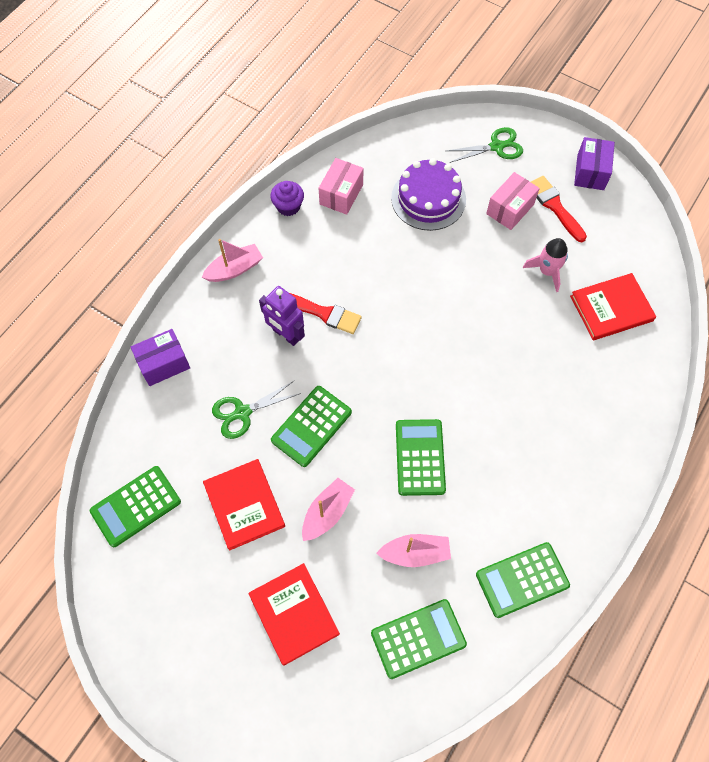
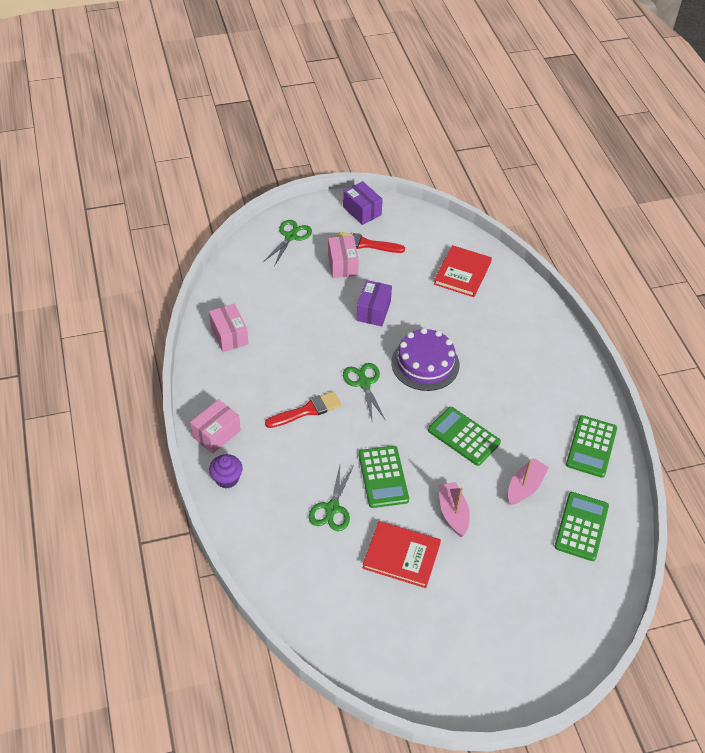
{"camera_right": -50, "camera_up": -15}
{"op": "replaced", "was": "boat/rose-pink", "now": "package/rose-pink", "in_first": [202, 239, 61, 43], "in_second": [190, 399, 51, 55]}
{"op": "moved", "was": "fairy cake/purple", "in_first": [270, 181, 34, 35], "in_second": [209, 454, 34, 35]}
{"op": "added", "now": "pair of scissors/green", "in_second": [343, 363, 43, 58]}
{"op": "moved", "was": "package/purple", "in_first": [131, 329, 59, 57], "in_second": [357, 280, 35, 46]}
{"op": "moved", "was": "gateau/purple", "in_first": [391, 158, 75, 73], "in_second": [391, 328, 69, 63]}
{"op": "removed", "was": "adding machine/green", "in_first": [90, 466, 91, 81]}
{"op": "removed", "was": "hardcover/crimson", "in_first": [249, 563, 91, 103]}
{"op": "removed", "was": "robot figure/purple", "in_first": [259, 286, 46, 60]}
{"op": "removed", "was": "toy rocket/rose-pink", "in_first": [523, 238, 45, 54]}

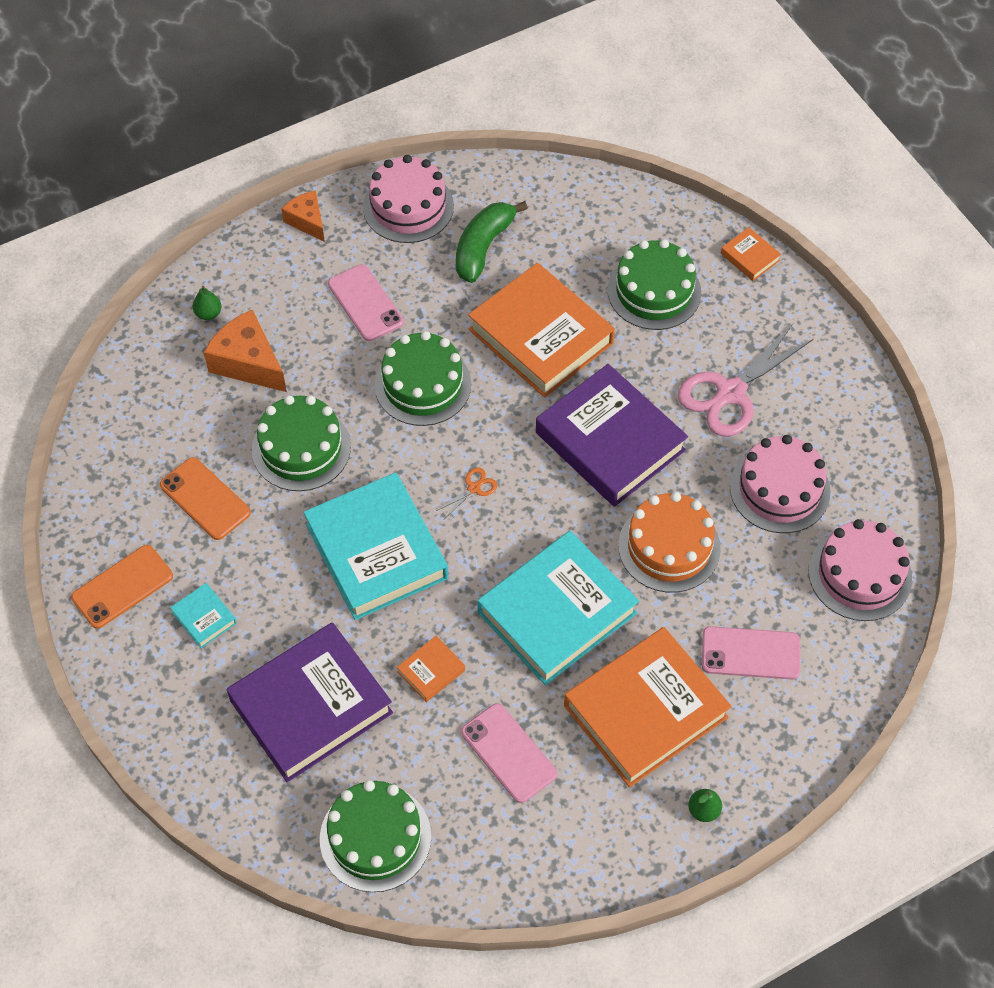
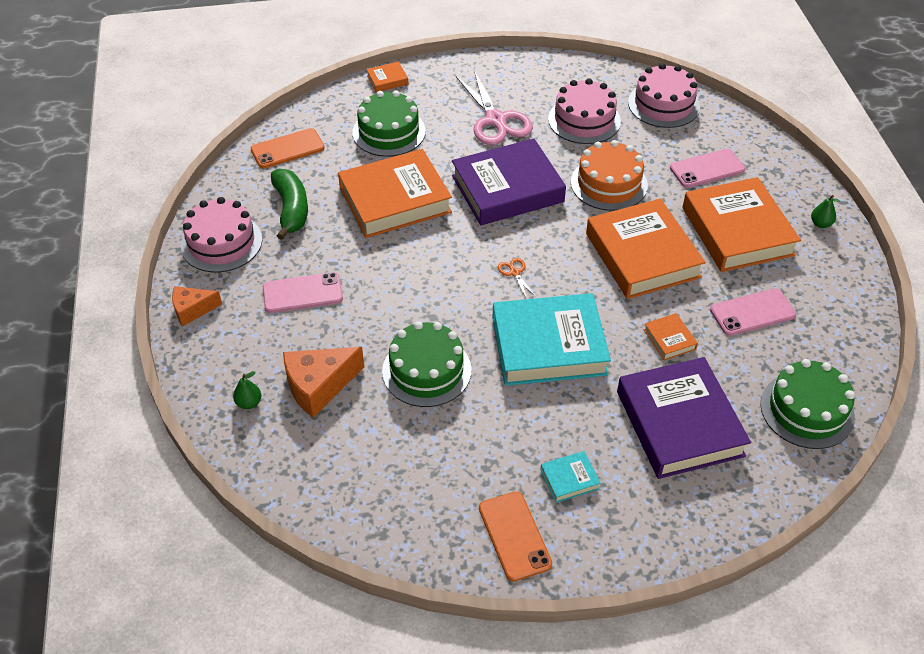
{"camera_right": -70, "camera_up": -10}
{"op": "moved", "was": "smartphone/orange", "in_first": [160, 457, 91, 83], "in_second": [251, 128, 74, 41]}
{"op": "turned", "was": "banana fruit/green", "in_first": [456, 201, 72, 82], "in_second": [271, 169, 37, 71], "clockwise": -150}
{"op": "recoloured", "was": "hardcover/aqua", "now": "hardcover/orange", "in_first": [477, 531, 162, 154], "in_second": [586, 199, 120, 100]}
{"op": "turned", "was": "smartphone/rose-pink", "in_first": [702, 626, 98, 54], "in_second": [670, 149, 75, 39], "clockwise": 45}
{"op": "removed", "was": "gateau/green", "in_first": [374, 331, 97, 95]}

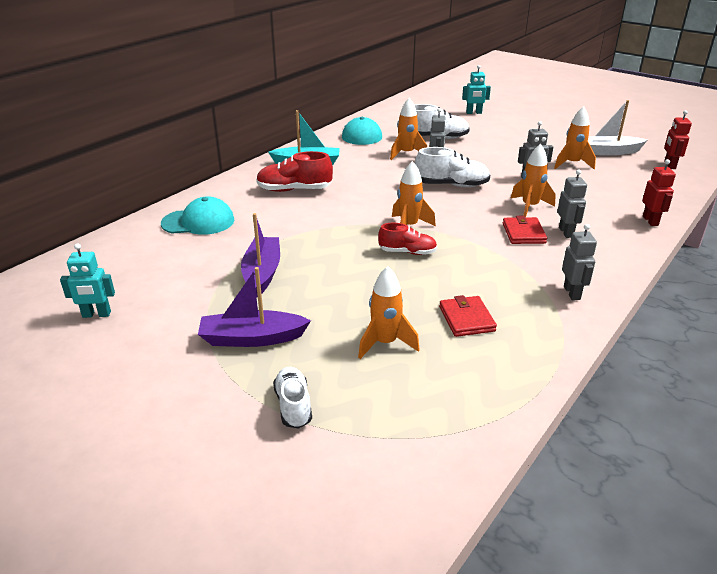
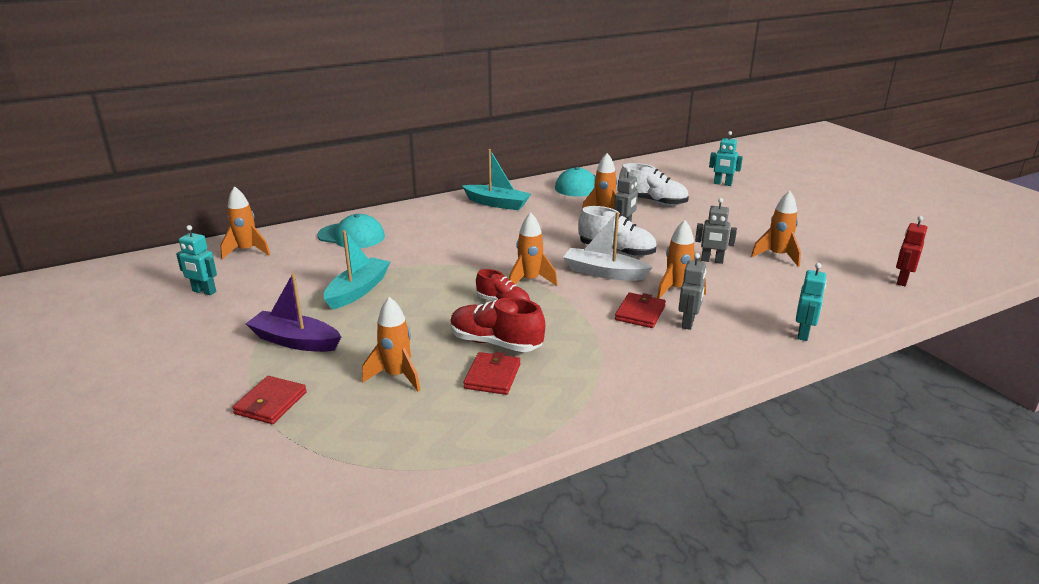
{"camera_right": 25, "camera_up": -5}
{"op": "added", "now": "toy rocket/orange", "in_second": [220, 186, 50, 73]}
{"op": "replaced", "was": "lace-up shoe/white", "now": "card wallet/crimson", "in_first": [273, 367, 39, 61], "in_second": [232, 376, 75, 48]}
{"op": "recoloured", "was": "boat/purple", "now": "boat/aqua", "in_first": [241, 213, 39, 85], "in_second": [324, 230, 66, 80]}
{"op": "moved", "was": "lace-up shoe/crimson", "in_first": [256, 151, 77, 41], "in_second": [450, 297, 95, 55]}
{"op": "moved", "was": "boat/white", "in_first": [588, 100, 60, 55], "in_second": [563, 212, 90, 69]}
{"op": "recoloured", "was": "robot figure/crimson", "now": "robot figure/aqua", "in_first": [642, 159, 34, 67], "in_second": [796, 263, 31, 78]}
{"op": "removed", "was": "robot figure/gray", "in_first": [562, 224, 35, 76]}

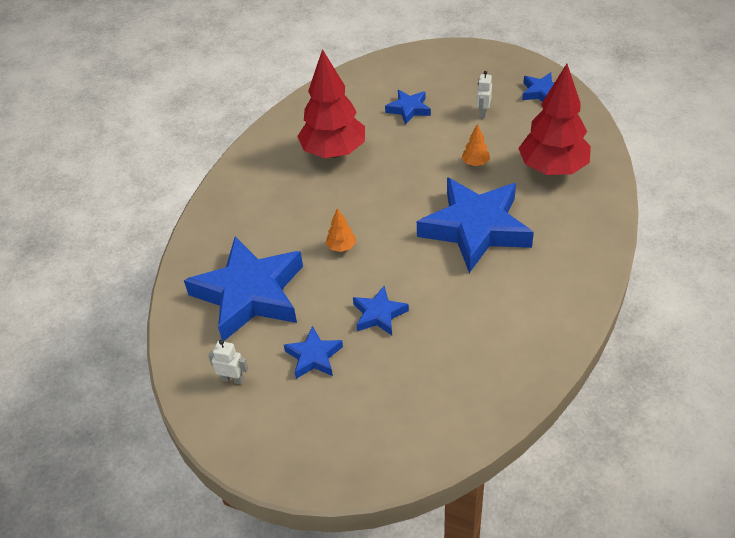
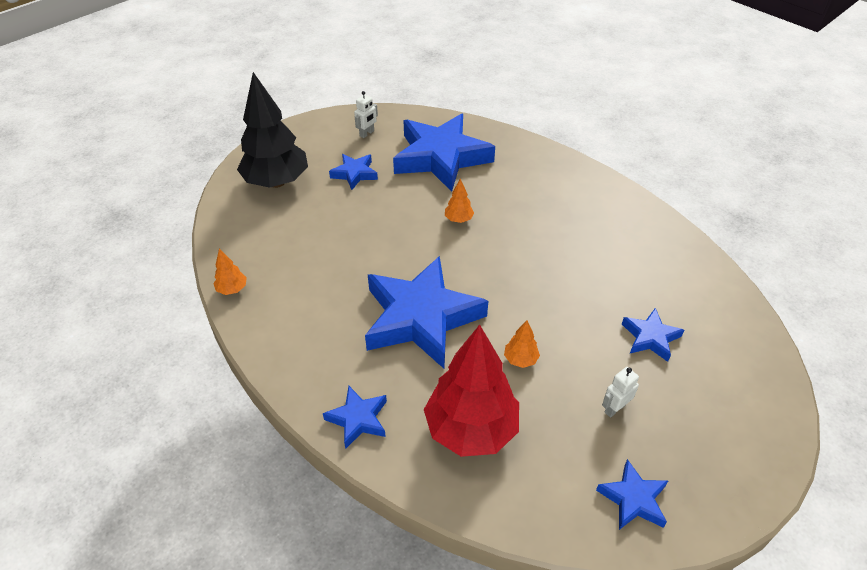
{"camera_right": 110, "camera_up": 0}
{"op": "added", "now": "toy tree/orange", "in_second": [213, 249, 34, 46]}
{"op": "added", "now": "toy tree/jet-black", "in_second": [237, 72, 71, 116]}
{"op": "moved", "was": "star/royal blue", "in_first": [353, 286, 56, 49], "in_second": [323, 386, 64, 63]}
{"op": "turned", "was": "robot figure/white", "in_first": [476, 71, 16, 47], "in_second": [602, 367, 37, 51], "clockwise": -75}
{"op": "removed", "was": "toy tree/crimson", "in_first": [297, 49, 68, 109]}

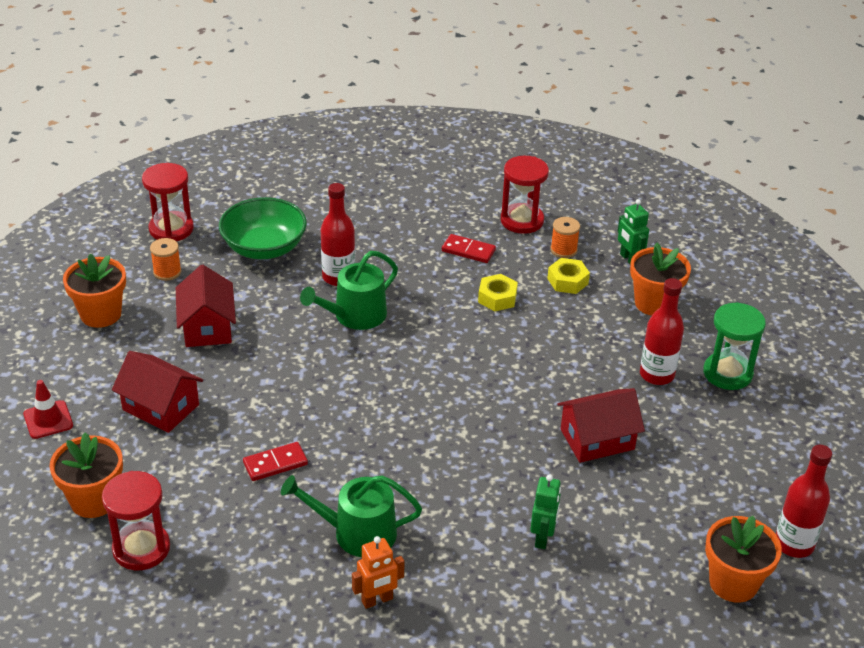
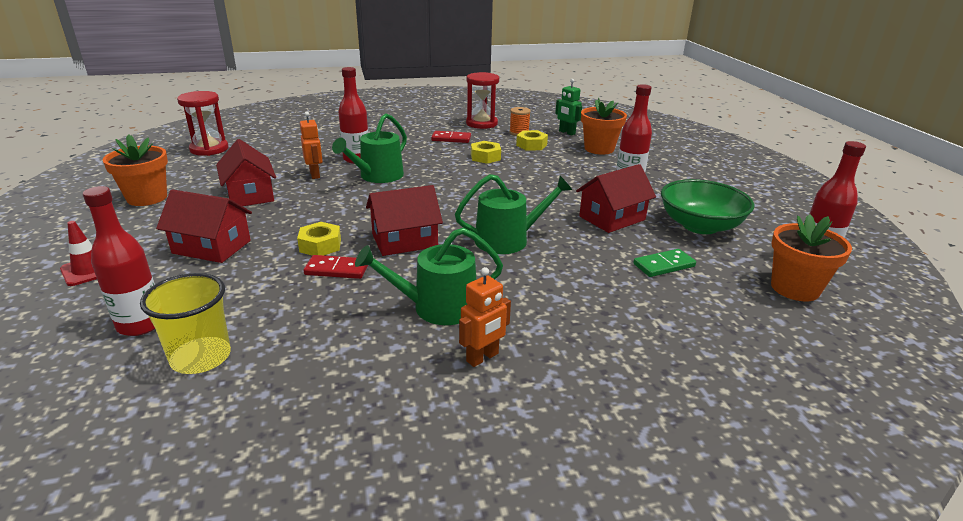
{"camera_right": -15, "camera_up": -10}
{"op": "replaced", "was": "flower pot/orange", "now": "drink bottle/crimson", "in_first": [49, 432, 74, 86], "in_second": [83, 186, 72, 150]}
{"op": "replaced", "was": "sand timer/crimson", "now": "cup/yellow", "in_first": [102, 471, 68, 99], "in_second": [140, 273, 91, 101]}
{"op": "added", "now": "hexagon nut/yellow", "in_second": [297, 222, 44, 34]}
{"op": "added", "now": "robot figure/orange", "in_second": [300, 111, 23, 68]}
{"op": "turned", "was": "domino/crimson", "in_first": [243, 442, 65, 39], "in_second": [303, 255, 65, 24], "clockwise": 45}
{"op": "added", "now": "house/crimson", "in_second": [366, 185, 77, 71]}
{"op": "added", "now": "watering can/green", "in_second": [455, 174, 117, 80]}
{"op": "added", "now": "domino/green", "in_second": [633, 249, 63, 28]}
{"op": "moved", "was": "serving bowl/green", "in_first": [219, 197, 88, 62], "in_second": [661, 179, 94, 55]}
{"op": "removed", "was": "spool/orange", "in_first": [150, 238, 31, 43]}
{"op": "removed", "was": "robot figure/green", "in_first": [530, 474, 31, 75]}
{"op": "removed", "was": "sand timer/green", "in_first": [703, 302, 63, 88]}

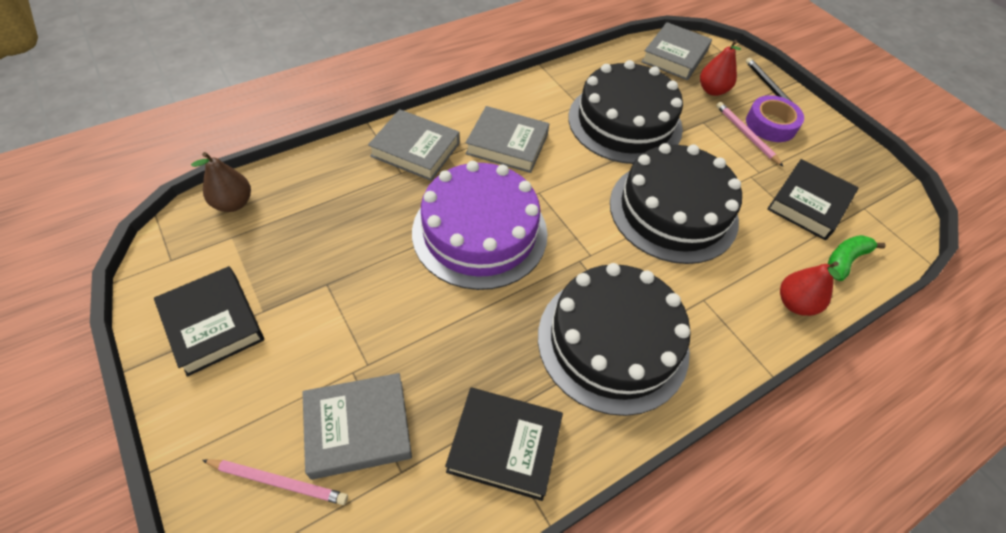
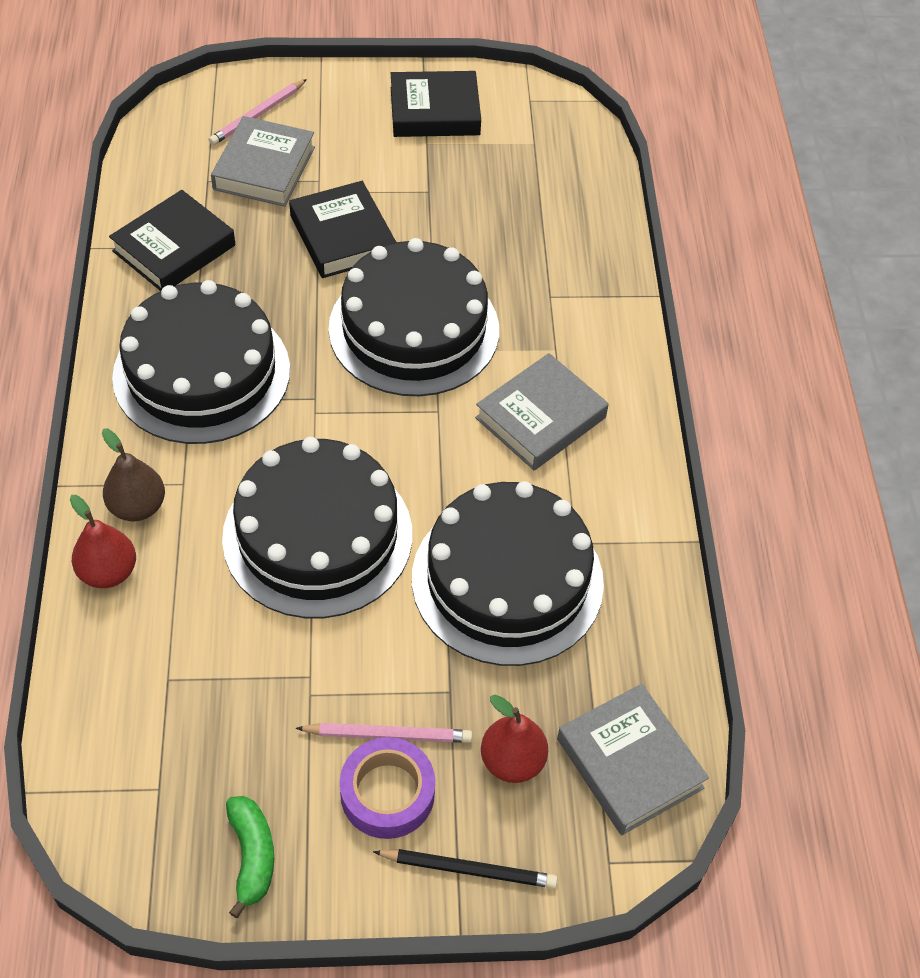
{"camera_right": 120, "camera_up": 0}
{"op": "moved", "was": "pear fruit/dark brown", "in_first": [191, 152, 60, 60], "in_second": [102, 428, 63, 93]}
{"op": "moved", "was": "banana fruit/green", "in_first": [828, 235, 58, 46], "in_second": [226, 796, 48, 122]}
{"op": "moved", "was": "hardcover/jet-black", "in_first": [767, 159, 91, 81], "in_second": [289, 181, 107, 97]}
{"op": "recoloured", "was": "gateau/purple", "now": "gateau/jet-black", "in_first": [412, 161, 135, 129], "in_second": [328, 238, 171, 158]}
{"op": "removed", "was": "hardcover/gray", "in_first": [368, 109, 92, 72]}

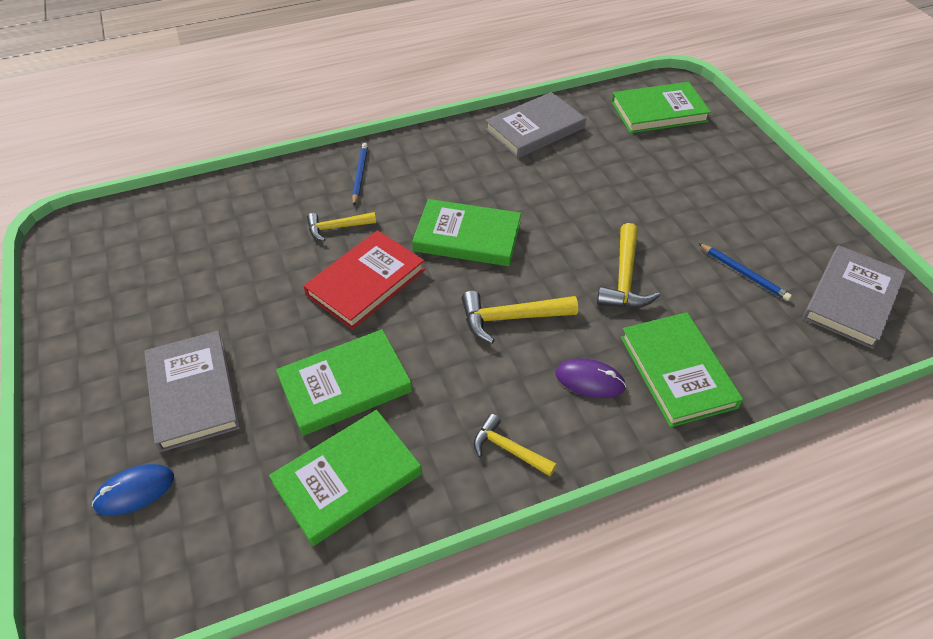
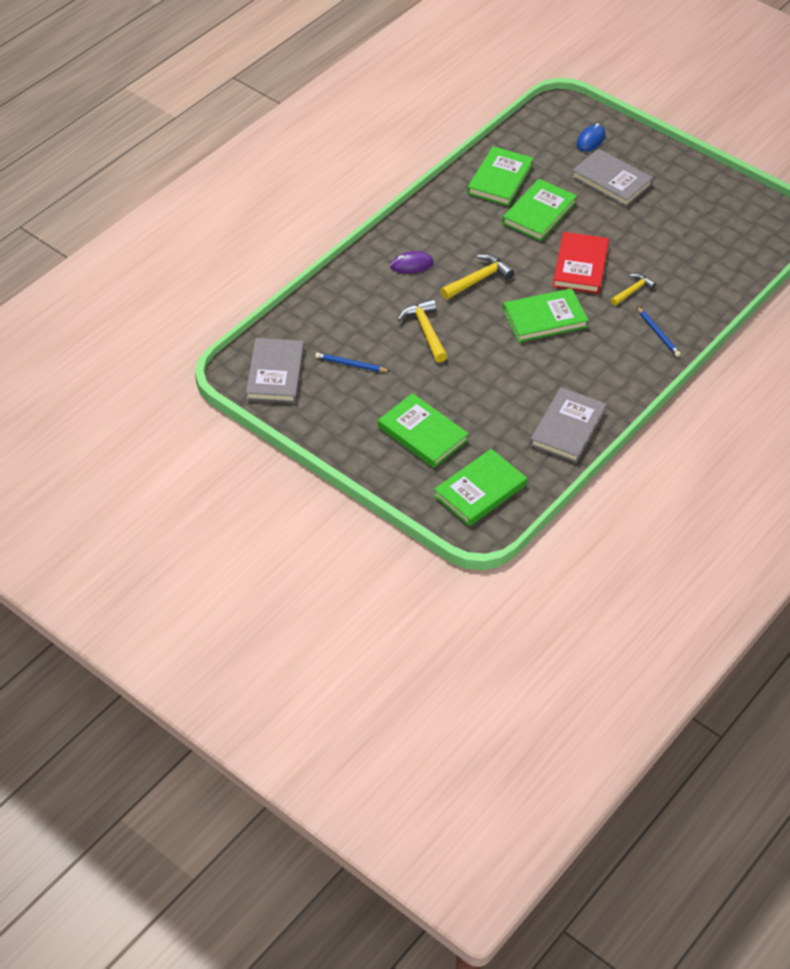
{"camera_right": 150, "camera_up": 0}
{"op": "moved", "was": "hardcover/green", "in_first": [621, 312, 122, 115], "in_second": [378, 393, 91, 75]}
{"op": "removed", "was": "carpenter's hammer/yellow", "in_first": [473, 414, 84, 62]}

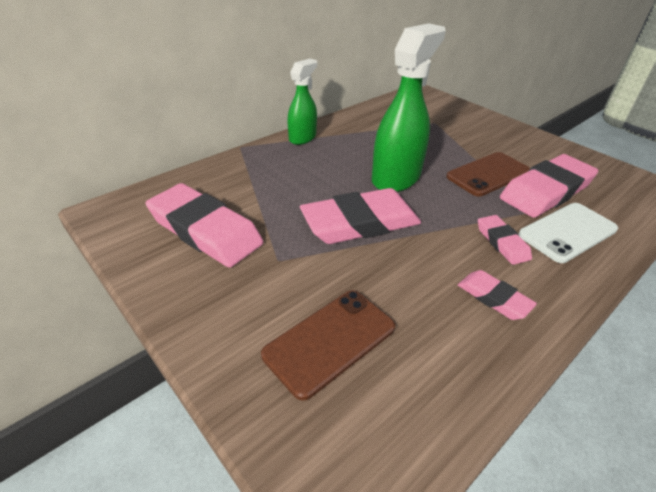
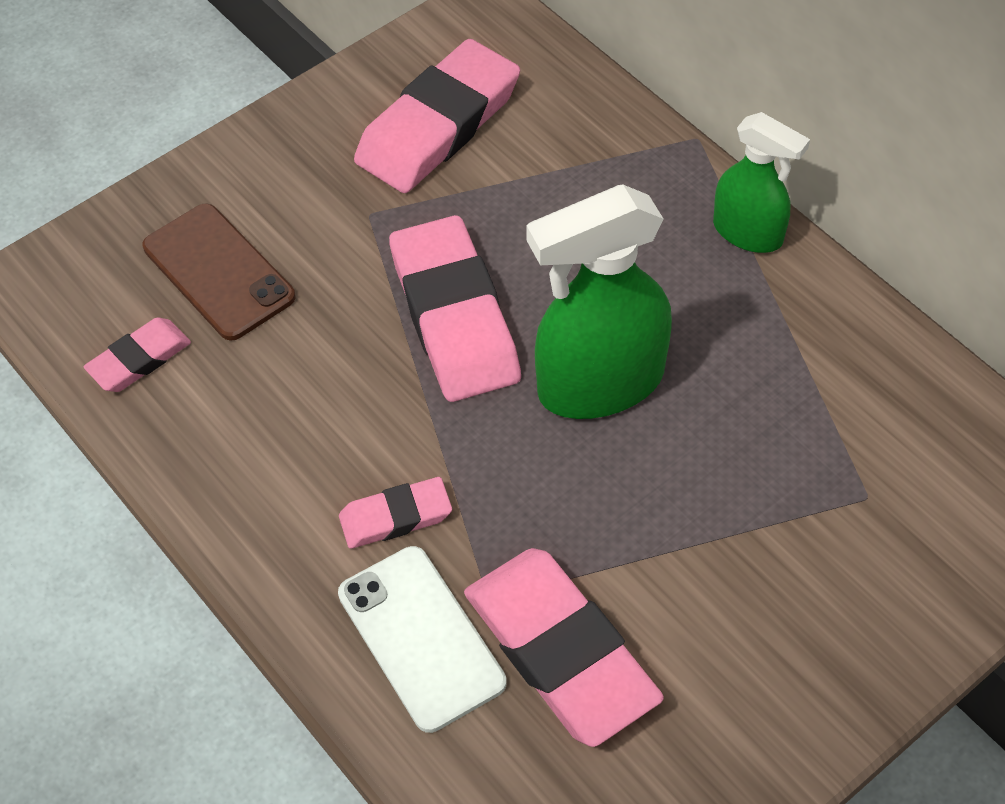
{"camera_right": 95, "camera_up": 15}
{"op": "moved", "was": "pencil eraser/rose-pink", "in_first": [458, 270, 79, 50], "in_second": [84, 318, 107, 74]}
{"op": "turned", "was": "spray cleaner/green", "in_first": [372, 23, 74, 169], "in_second": [526, 185, 146, 234], "clockwise": 120}
{"op": "removed", "was": "smartphone/dark brown", "in_first": [446, 152, 84, 45]}

